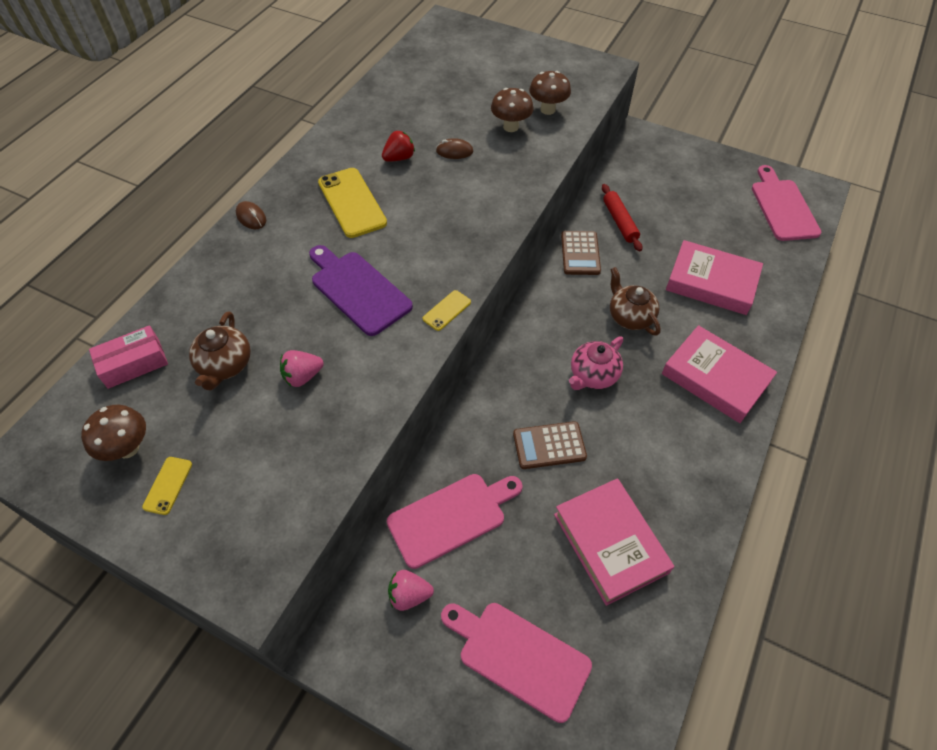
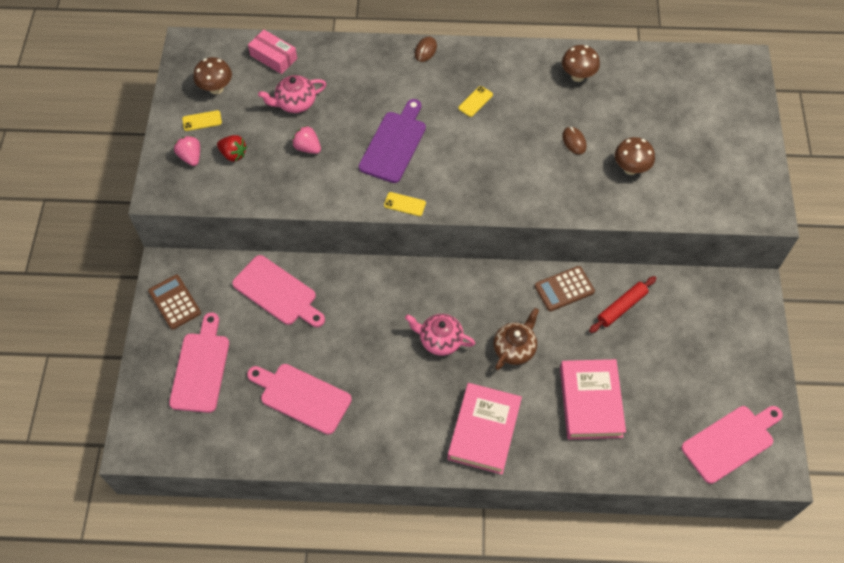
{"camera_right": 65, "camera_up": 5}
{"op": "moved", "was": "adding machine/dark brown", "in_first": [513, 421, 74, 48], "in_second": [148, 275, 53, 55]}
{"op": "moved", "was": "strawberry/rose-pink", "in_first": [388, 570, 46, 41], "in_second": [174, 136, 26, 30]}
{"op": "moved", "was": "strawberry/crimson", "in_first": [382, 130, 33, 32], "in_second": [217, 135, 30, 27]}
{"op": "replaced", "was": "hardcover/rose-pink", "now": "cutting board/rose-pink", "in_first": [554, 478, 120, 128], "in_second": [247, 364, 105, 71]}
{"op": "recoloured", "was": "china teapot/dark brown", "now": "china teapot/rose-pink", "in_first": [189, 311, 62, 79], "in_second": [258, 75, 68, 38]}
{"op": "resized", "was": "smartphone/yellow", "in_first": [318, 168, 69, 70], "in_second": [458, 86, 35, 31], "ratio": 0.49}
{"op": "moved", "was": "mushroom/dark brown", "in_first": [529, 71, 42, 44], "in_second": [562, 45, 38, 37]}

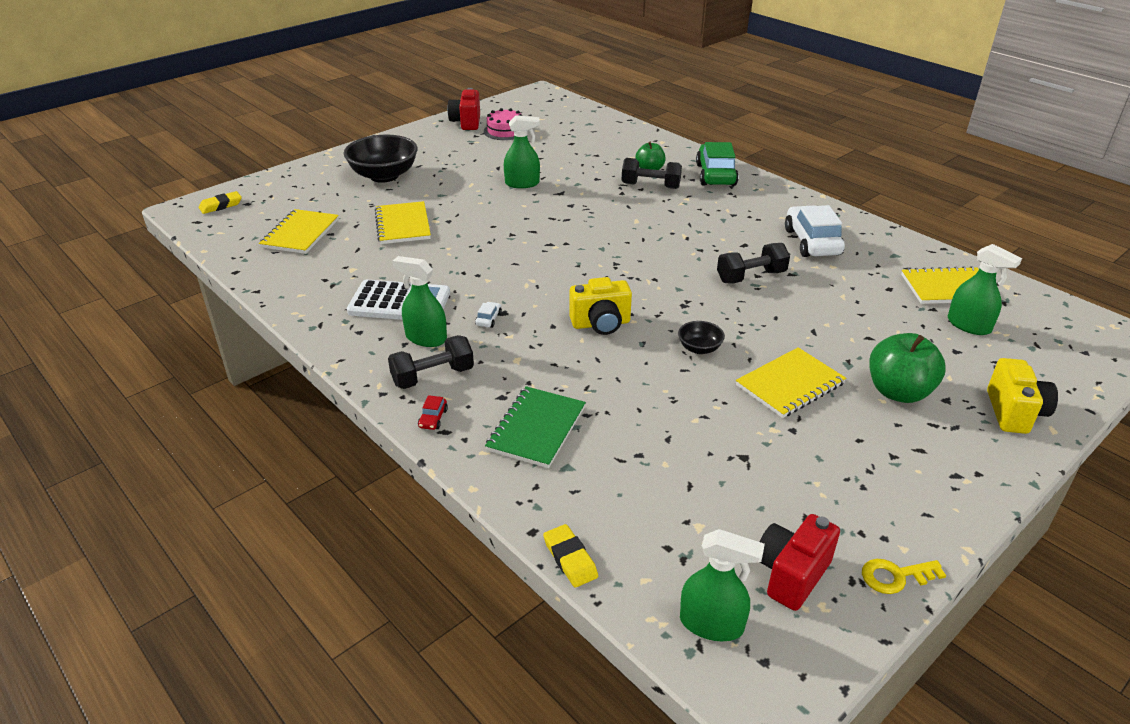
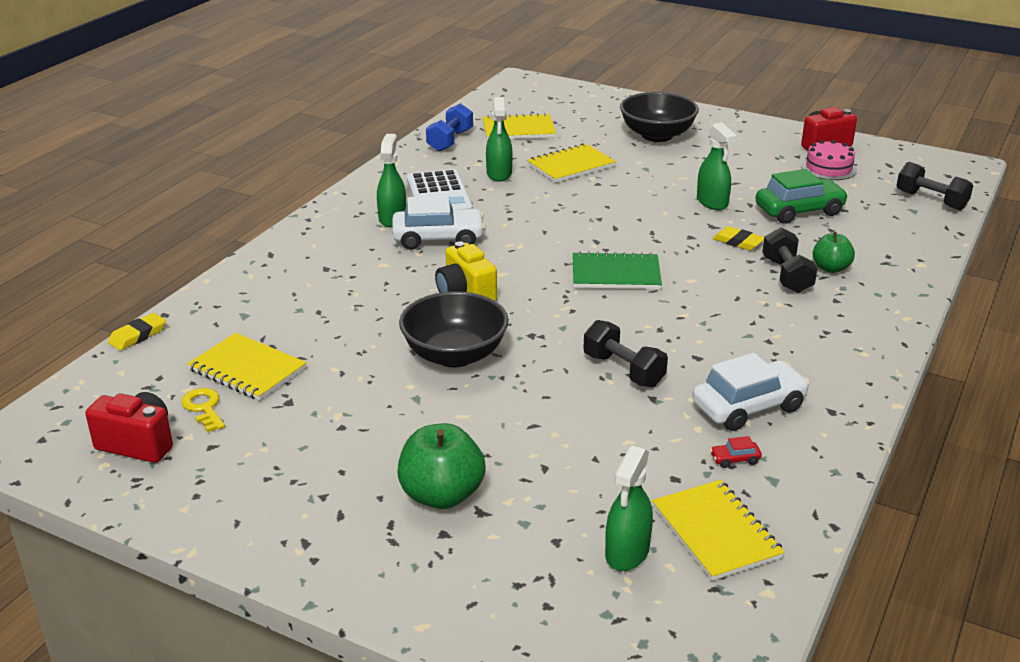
{"camera_right": 70, "camera_up": -5}
{"op": "moved", "was": "door key/yellow", "in_first": [862, 559, 84, 35], "in_second": [181, 388, 44, 44]}
{"op": "moved", "was": "notebook/yellow", "in_first": [736, 347, 110, 71], "in_second": [187, 333, 120, 68]}
{"op": "resized", "was": "car/white", "in_first": [475, 302, 27, 26], "in_second": [392, 196, 93, 54], "ratio": 2.49}
{"op": "resized", "was": "serving bowl/jet-black", "in_first": [678, 321, 47, 33], "in_second": [399, 291, 110, 76], "ratio": 2.11}
{"op": "added", "now": "dumbbell/royal blue", "in_second": [426, 103, 47, 49]}
{"op": "moved", "was": "spray cleaner/green", "in_first": [680, 529, 85, 112], "in_second": [486, 97, 27, 84]}
{"op": "moved", "was": "notebook/green", "in_first": [485, 386, 101, 82], "in_second": [573, 251, 89, 38]}
{"op": "moved", "was": "car/crimson", "in_first": [418, 395, 30, 35], "in_second": [710, 436, 52, 32]}
{"op": "moved", "was": "pencil eraser/yellow", "in_first": [199, 191, 43, 23], "in_second": [713, 226, 51, 24]}
{"op": "moved", "was": "car/green", "in_first": [696, 142, 43, 44], "in_second": [756, 169, 93, 55]}
{"op": "moved", "was": "dumbbell/jet-black", "in_first": [388, 335, 86, 54], "in_second": [896, 162, 77, 48]}
{"op": "removed", "was": "compact camera/yellow", "in_first": [987, 358, 71, 76]}

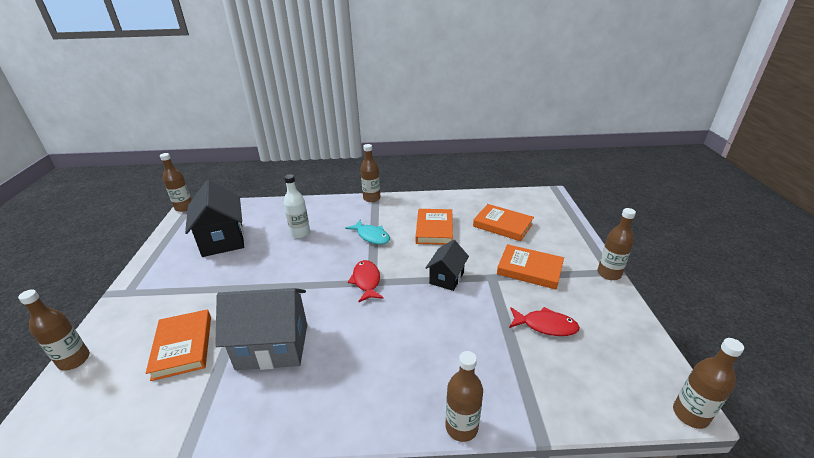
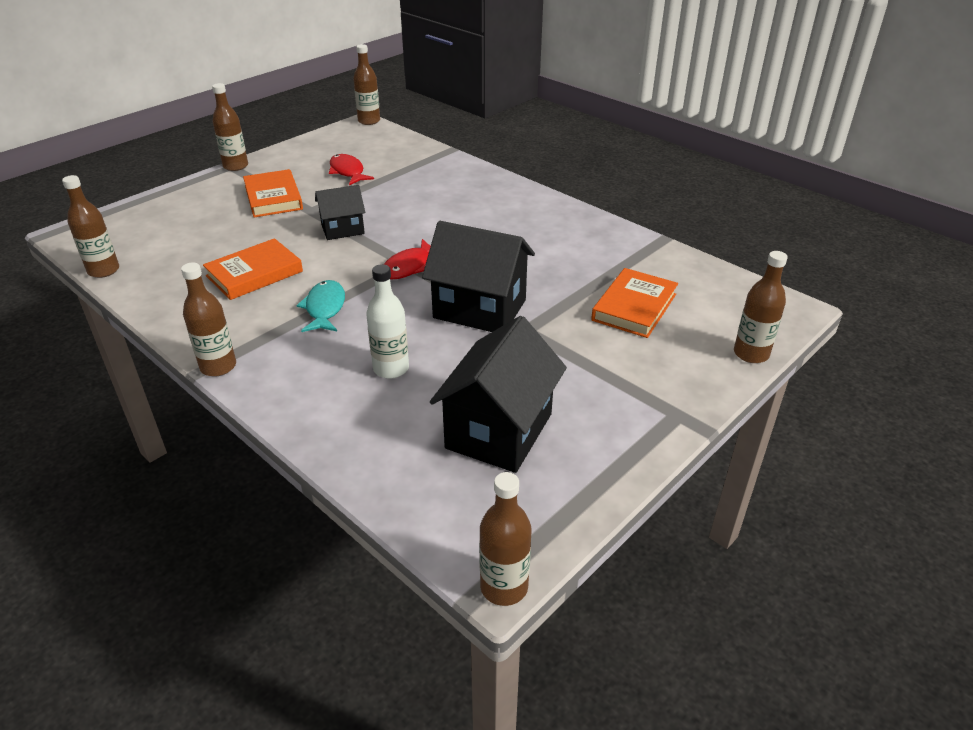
{"camera_right": -135, "camera_up": 5}
{"op": "moved", "was": "drink bottle/dark brown", "in_first": [445, 351, 38, 91], "in_second": [62, 175, 57, 103]}
{"op": "added", "now": "house/jet-black", "in_second": [422, 221, 113, 111]}
{"op": "removed", "was": "house/gray", "in_first": [215, 288, 92, 82]}
{"op": "removed", "was": "hardcover/orange", "in_first": [473, 204, 61, 37]}

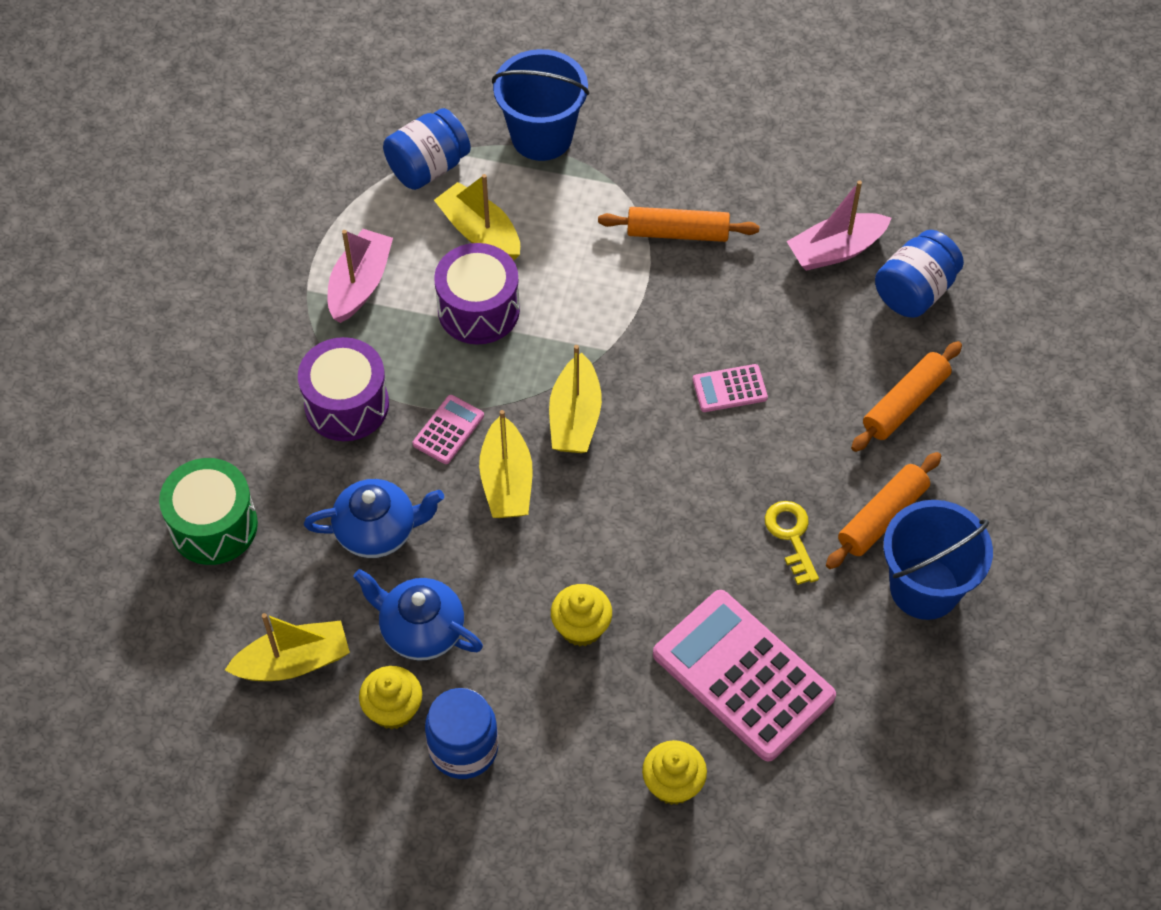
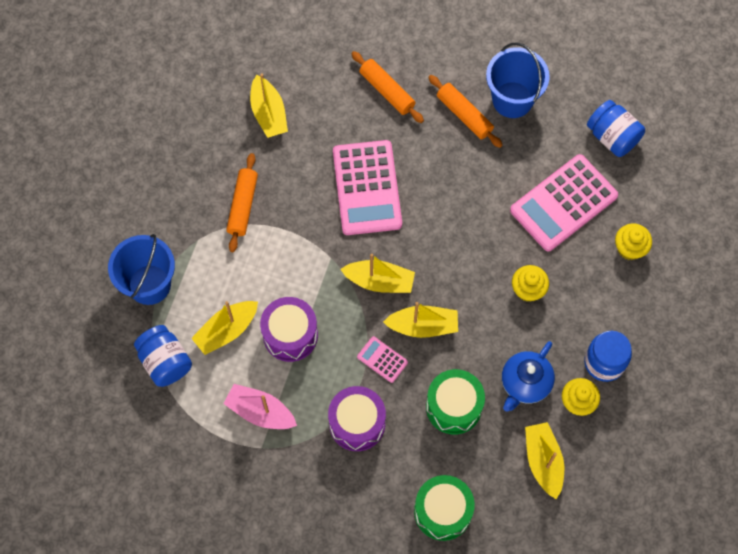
{"camera_right": -85, "camera_up": 10}
{"op": "recoloured", "was": "boat/rose-pink", "now": "boat/yellow", "in_first": [787, 181, 104, 90], "in_second": [250, 73, 38, 65]}
{"op": "resized", "was": "adding machine/rose-pink", "in_first": [693, 364, 75, 48], "in_second": [333, 140, 69, 95], "ratio": 2.22}
{"op": "replaced", "was": "china teapot/royal blue", "now": "snare drum/green", "in_first": [304, 479, 140, 79], "in_second": [426, 369, 59, 65]}
{"op": "moved", "was": "jar/royal blue", "in_first": [875, 230, 89, 88], "in_second": [587, 100, 58, 57]}
{"op": "removed", "was": "door key/yellow", "in_first": [765, 501, 54, 84]}

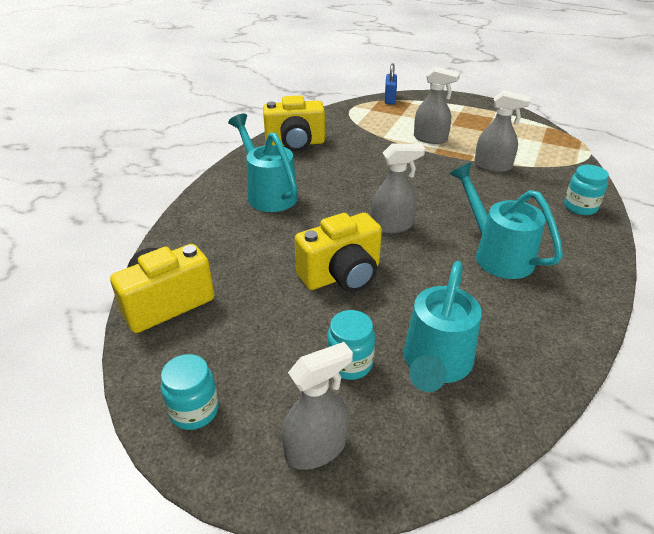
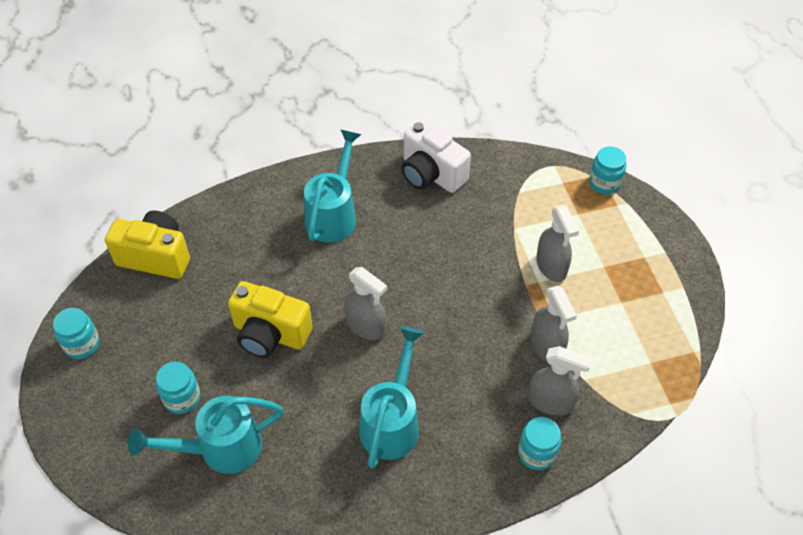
{"camera_right": 50, "camera_up": 15}
{"op": "recoloured", "was": "compact camera/yellow", "now": "compact camera/white", "in_first": [263, 95, 62, 56], "in_second": [401, 120, 70, 73]}
{"op": "moved", "was": "spray cleaner/gray", "in_first": [282, 342, 71, 128], "in_second": [528, 346, 64, 70]}
{"op": "replaced", "was": "lock/royal blue", "now": "jar/aqua", "in_first": [385, 63, 12, 41], "in_second": [589, 146, 37, 48]}

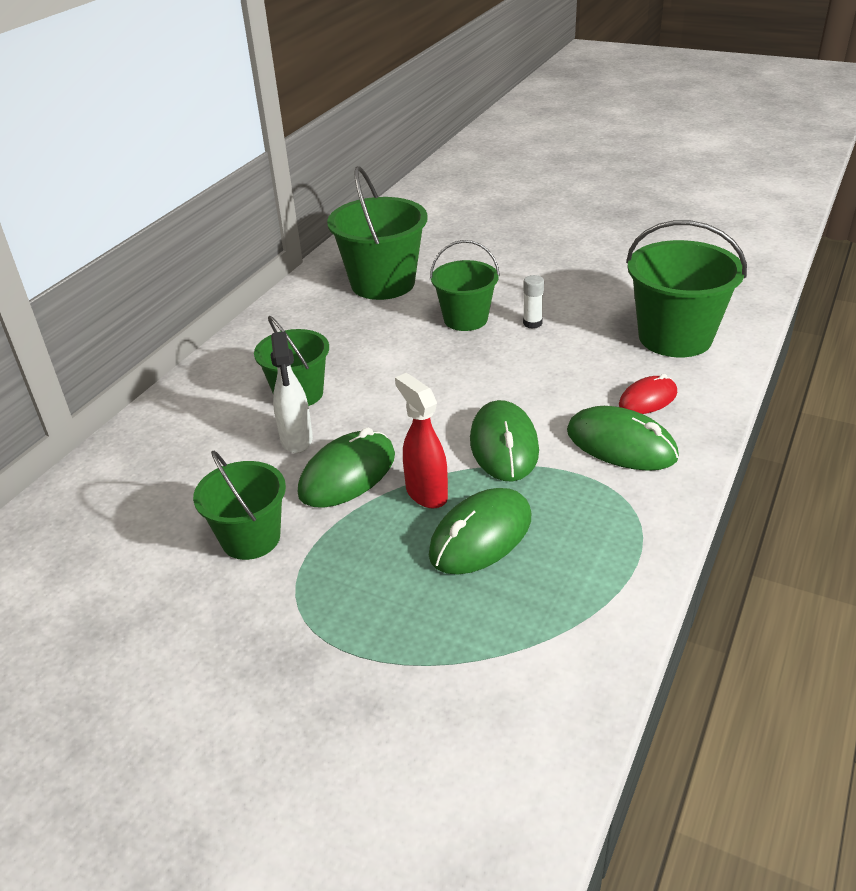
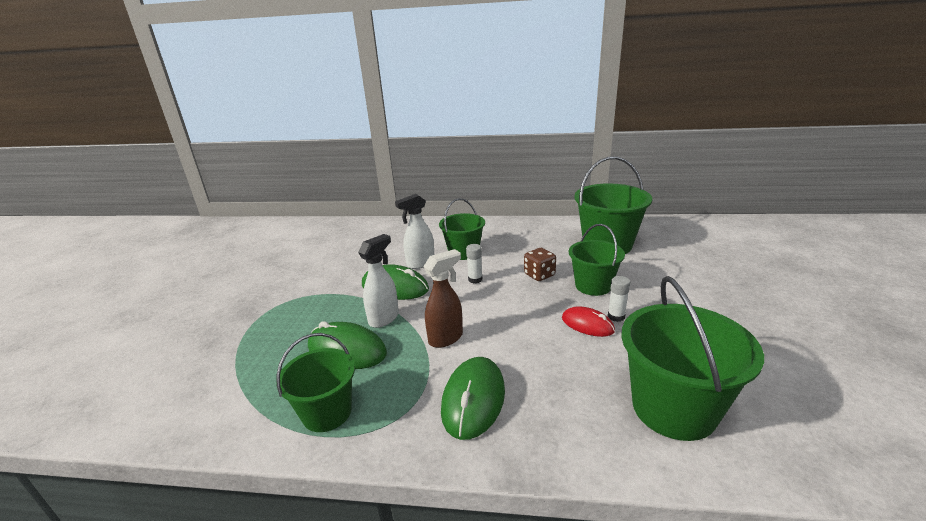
{"camera_right": 70, "camera_up": -10}
{"op": "moved", "was": "sand bucket/green", "in_first": [193, 451, 93, 109], "in_second": [276, 333, 79, 99]}
{"op": "recoloured", "was": "spray cleaner/crimson", "now": "spray cleaner/white", "in_first": [395, 373, 53, 135], "in_second": [358, 234, 41, 94]}
{"op": "replaced", "was": "PC mouse/green", "now": "spray cleaner/dark brown", "in_first": [470, 400, 69, 82], "in_second": [424, 249, 39, 99]}
{"op": "added", "now": "glue stick/white", "in_second": [466, 244, 16, 40]}
{"op": "added", "now": "die/dark brown", "in_second": [524, 248, 32, 33]}
{"op": "moved", "was": "PC mouse/crimson", "in_first": [619, 374, 58, 40], "in_second": [562, 306, 53, 31]}

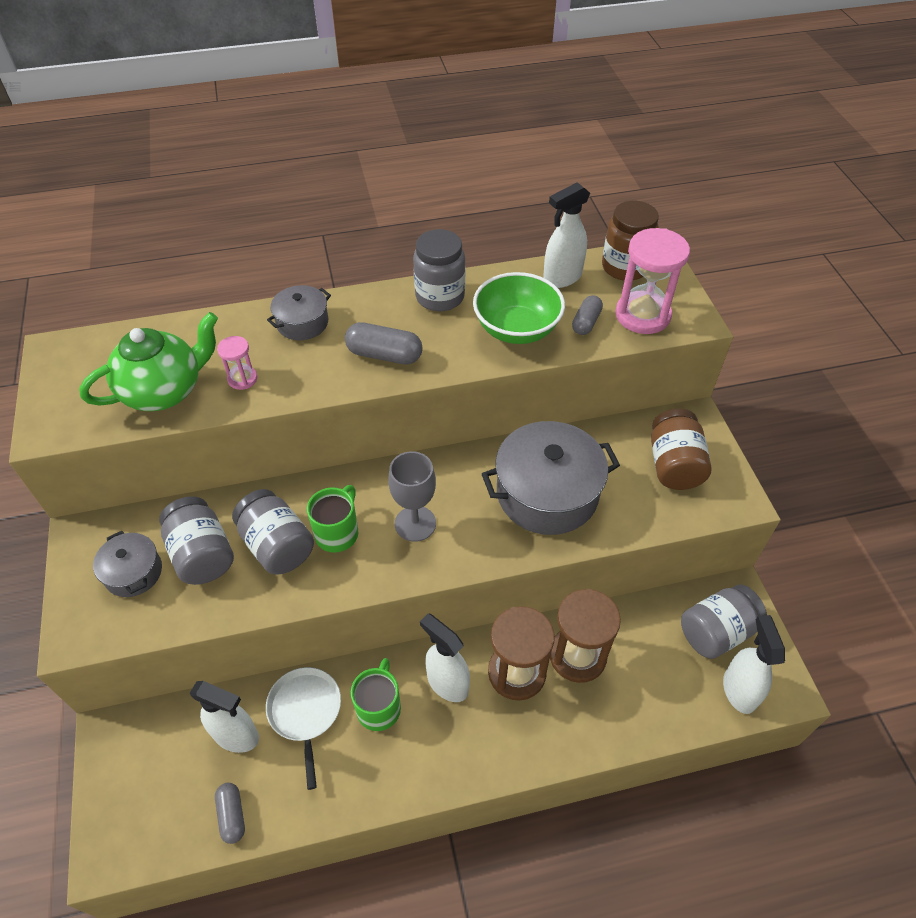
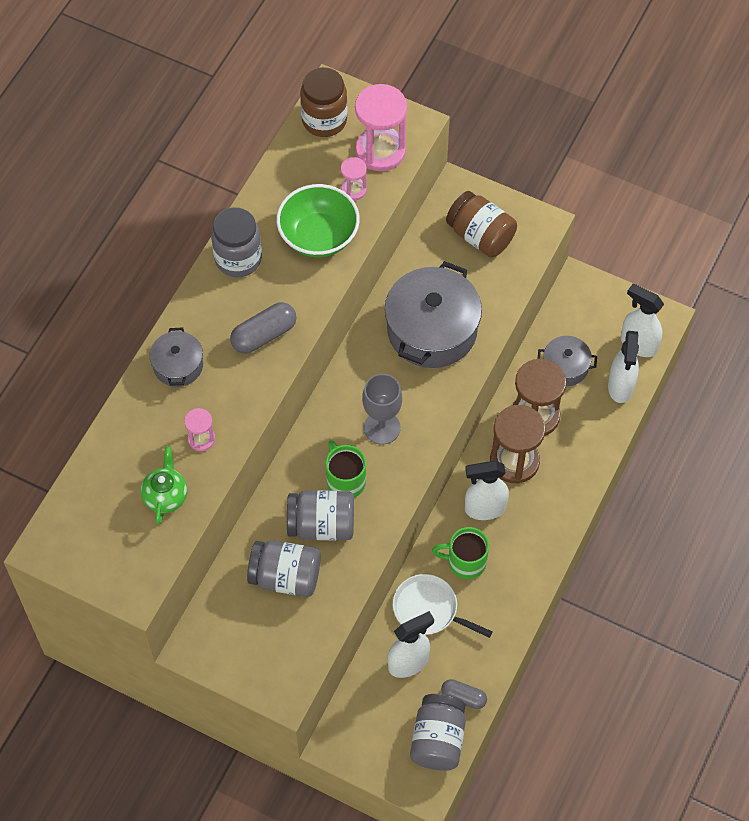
{"camera_right": -50, "camera_up": 10}
{"op": "resized", "was": "china teapot/green", "in_first": [79, 312, 139, 99], "in_second": [141, 446, 46, 79], "ratio": 0.59}
{"op": "replaced", "was": "pill shape/gray", "now": "sand timer/rose-pink", "in_first": [572, 295, 31, 40], "in_second": [341, 157, 26, 43]}
{"op": "moved", "was": "jar/gray", "in_first": [681, 584, 86, 75], "in_second": [410, 694, 56, 77]}
{"op": "turned", "was": "mug/green", "in_first": [351, 658, 50, 73], "in_second": [432, 527, 57, 52], "clockwise": -45}
{"op": "moved", "was": "cooking pot/gray", "in_first": [93, 531, 69, 66], "in_second": [537, 336, 60, 50]}
{"op": "moved", "was": "spray cleaner/white", "in_first": [543, 182, 47, 106], "in_second": [608, 331, 31, 72]}

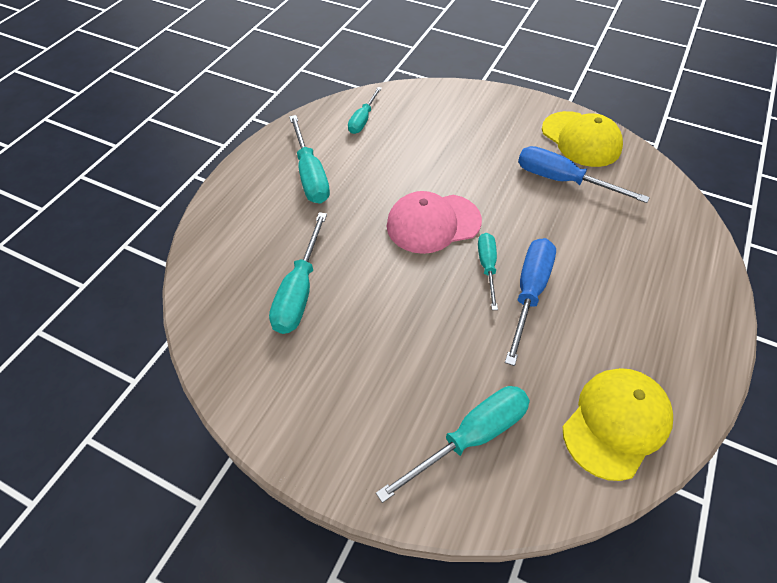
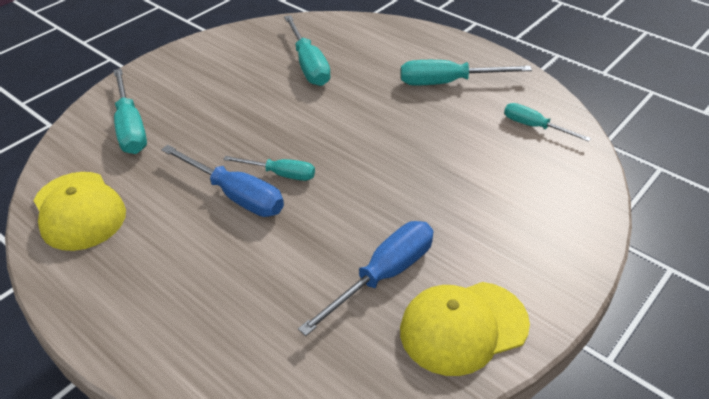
{"camera_right": 105, "camera_up": -10}
{"op": "turned", "was": "flat screwdriver/aqua", "in_first": [269, 212, 58, 122], "in_second": [284, 15, 47, 71], "clockwise": -135}
{"op": "removed", "was": "cap/rose-pink", "in_first": [387, 191, 95, 63]}

